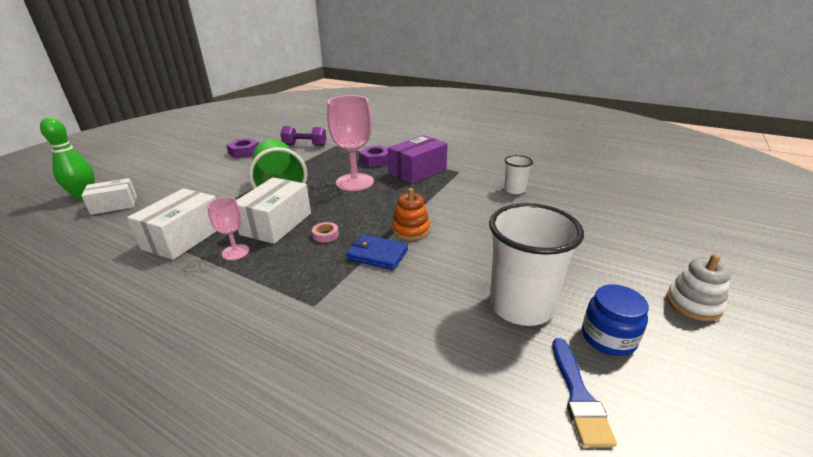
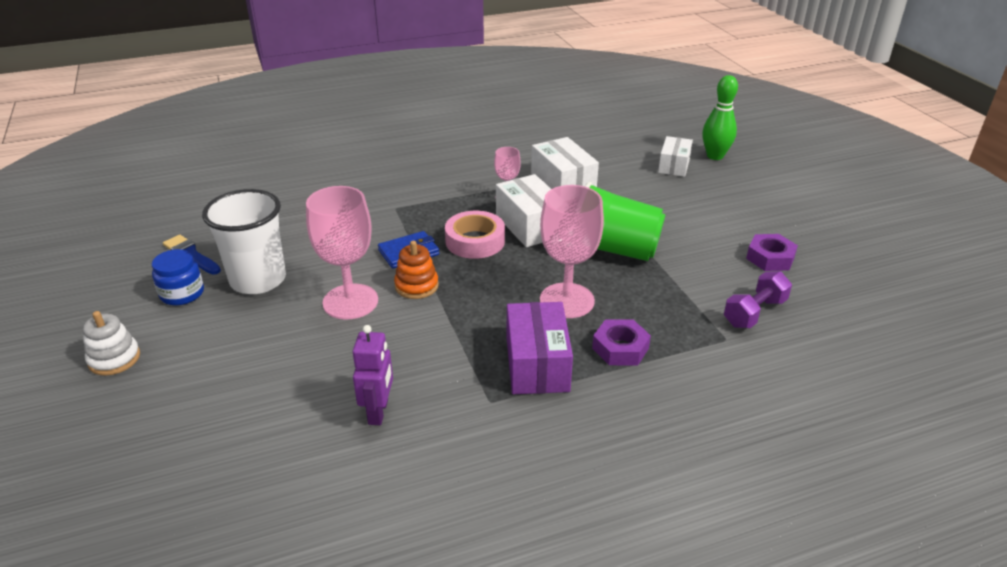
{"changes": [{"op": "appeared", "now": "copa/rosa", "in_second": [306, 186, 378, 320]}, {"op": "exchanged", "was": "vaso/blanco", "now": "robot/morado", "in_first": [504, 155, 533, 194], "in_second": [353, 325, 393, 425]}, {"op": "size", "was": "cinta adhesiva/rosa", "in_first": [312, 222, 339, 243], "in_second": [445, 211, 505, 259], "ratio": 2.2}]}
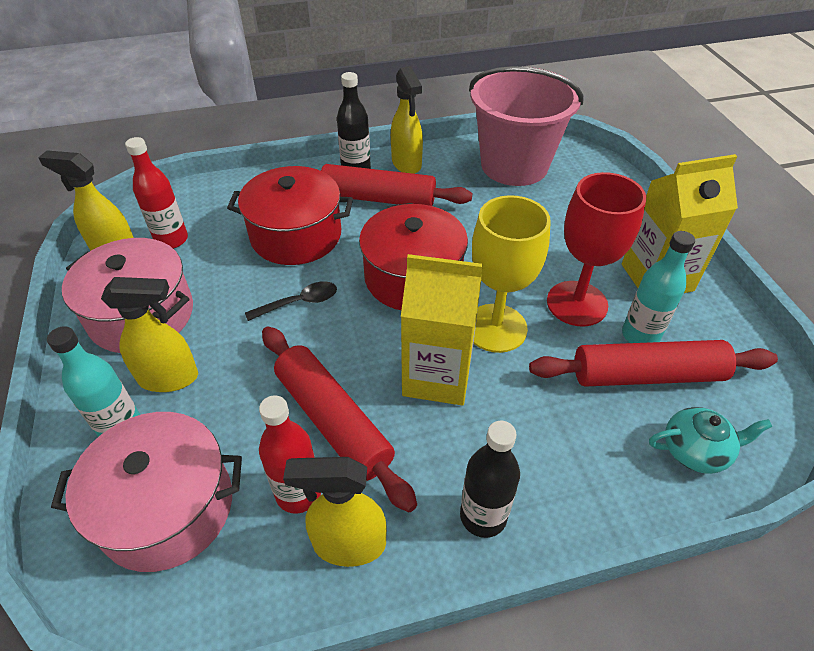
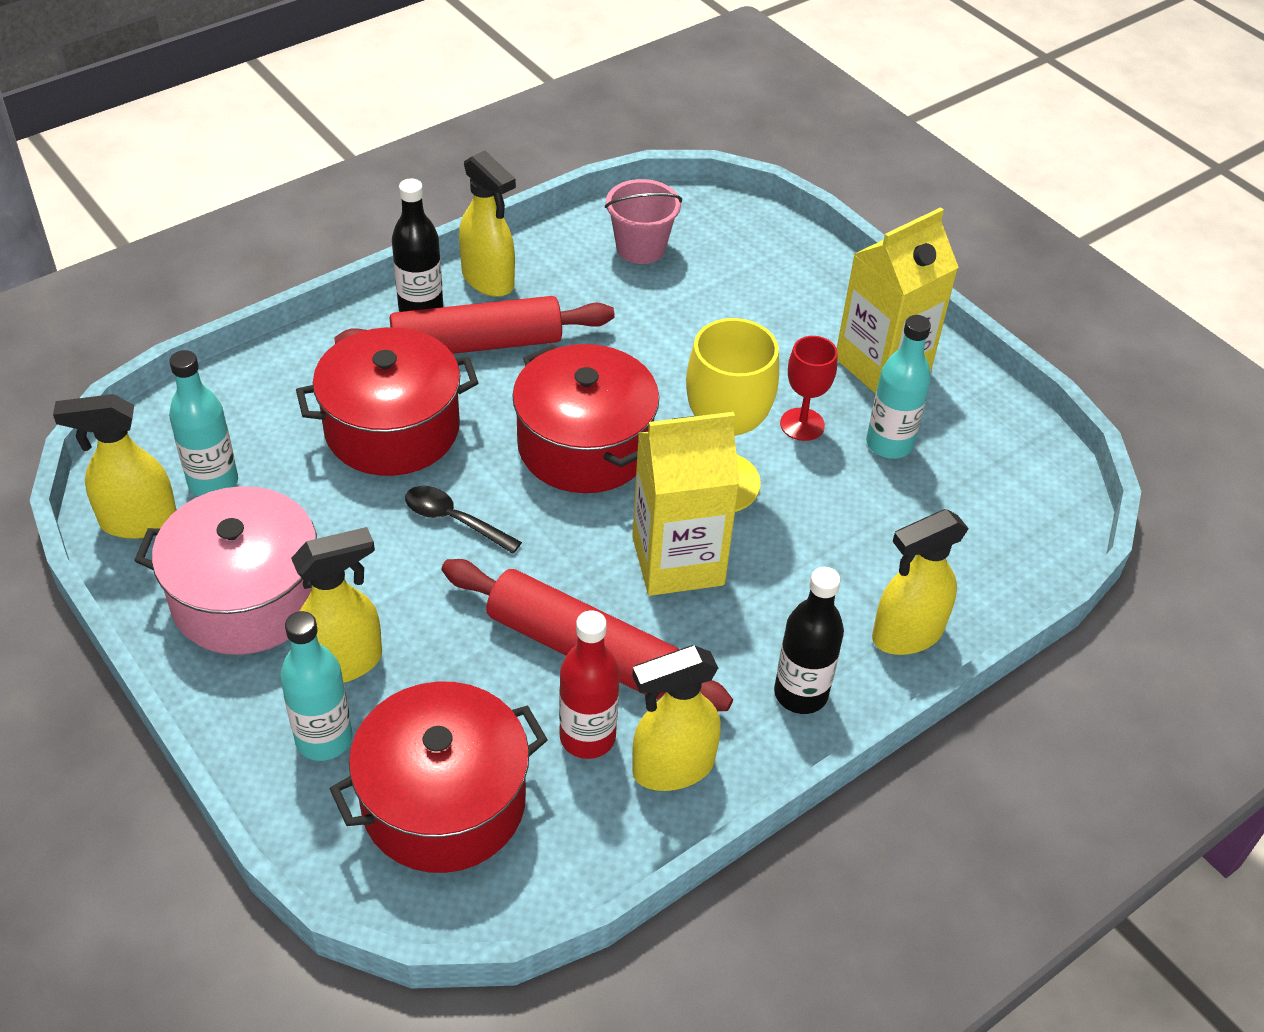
{"changes": [{"op": "colour", "was": "botella/rojo", "now": "botella/turquesa", "in_first": [125, 137, 188, 249], "in_second": [169, 350, 238, 497]}, {"op": "colour", "was": "olla/rosa", "now": "olla/rojo", "in_first": [51, 412, 242, 572], "in_second": [330, 681, 548, 873]}, {"op": "spun", "was": "cuchara/negro", "in_first": [245, 281, 337, 321], "in_second": [405, 486, 522, 554], "clockwise": -105}, {"op": "size", "was": "balde/rosa", "in_first": [469, 66, 584, 186], "in_second": [605, 179, 682, 264], "ratio": 0.5}, {"op": "size", "was": "copa/rojo", "in_first": [547, 172, 646, 327], "in_second": [780, 336, 837, 441], "ratio": 0.57}, {"op": "appeared", "now": "pulverizador/amarillo", "in_second": [872, 509, 969, 655]}, {"op": "missing", "was": "rodillo/rojo", "in_first": [529, 340, 778, 387]}, {"op": "missing", "was": "tetera/turquesa", "in_first": [649, 407, 773, 474]}]}
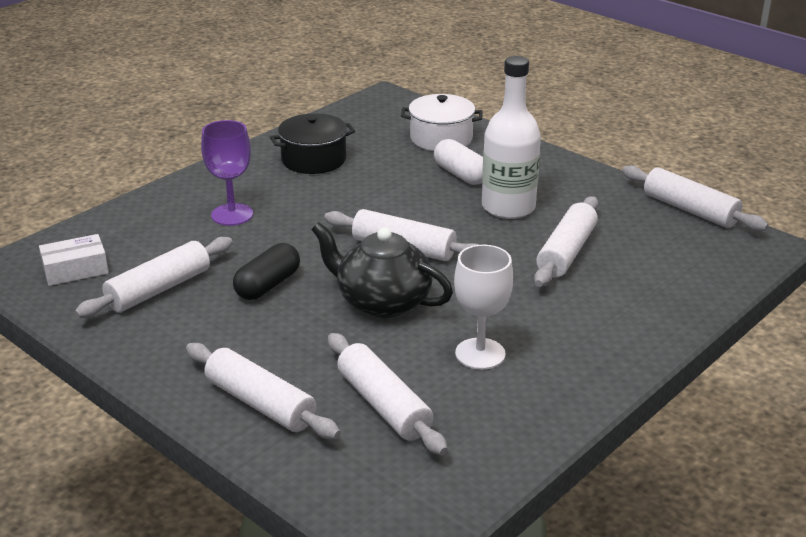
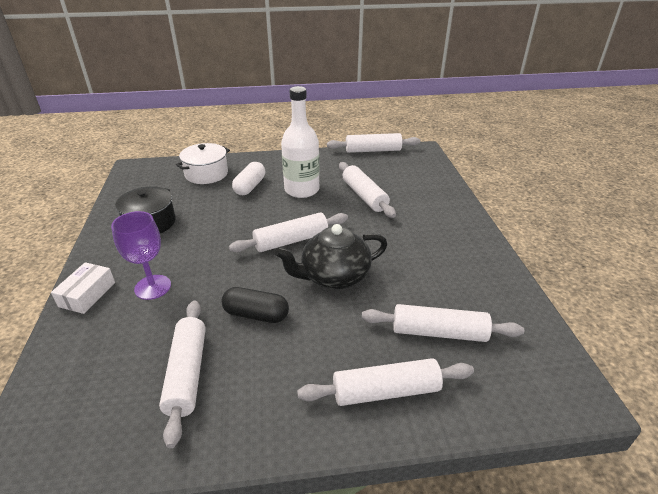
{"changes": [{"op": "relocated", "was": "caja/blanco", "in_first": [39, 234, 109, 286], "in_second": [51, 262, 115, 314]}, {"op": "spun", "was": "cápsula/negro", "in_first": [233, 243, 300, 300], "in_second": [222, 287, 289, 323], "clockwise": -60}, {"op": "spun", "was": "cápsula/blanco", "in_first": [434, 139, 483, 185], "in_second": [232, 162, 265, 195], "clockwise": -75}, {"op": "missing", "was": "copa/blanco", "in_first": [454, 245, 513, 370]}]}
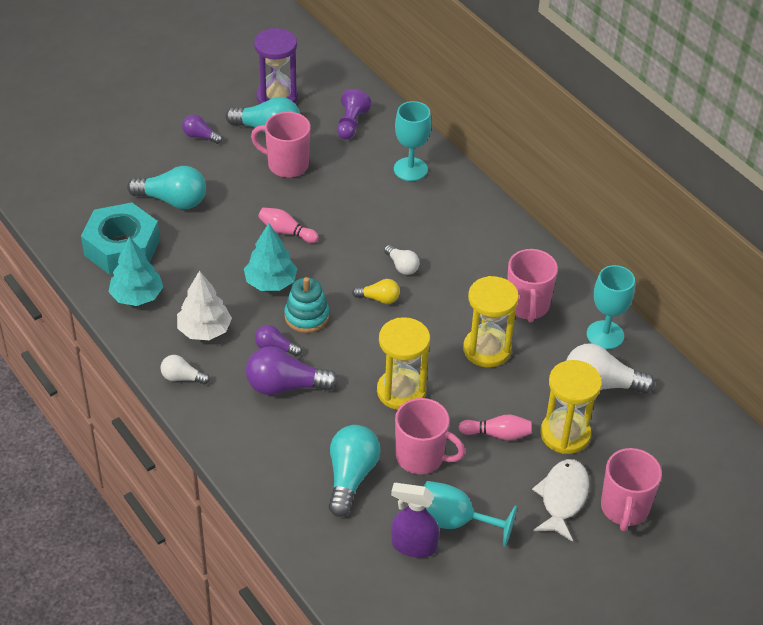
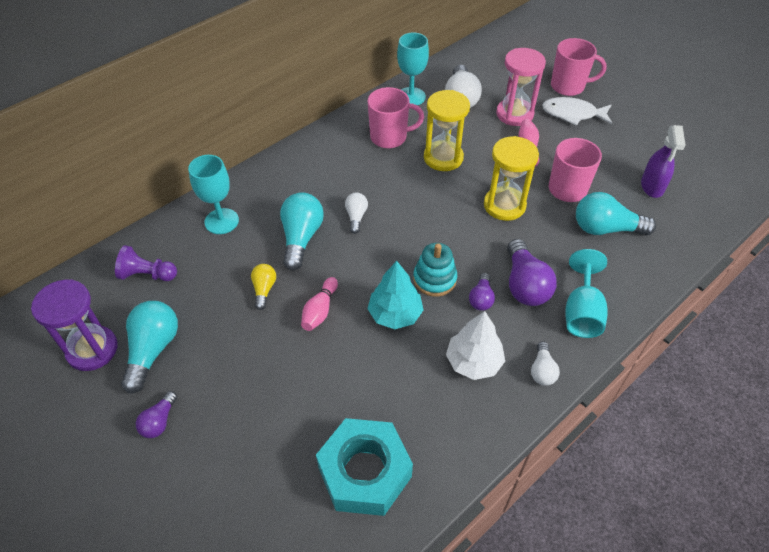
{"changes": [{"op": "relocated", "was": "bombilla/amarillo", "in_first": [352, 279, 400, 304], "in_second": [251, 264, 276, 310]}, {"op": "relocated", "was": "bombilla/turquesa", "in_first": [127, 166, 206, 209], "in_second": [280, 192, 324, 271]}, {"op": "spun", "was": "bombilla/blanco", "in_first": [384, 245, 419, 275], "in_second": [345, 192, 368, 234], "clockwise": -45}, {"op": "colour", "was": "reloj de arena/amarillo", "now": "reloj de arena/rosa", "in_first": [541, 360, 602, 454], "in_second": [496, 48, 546, 126]}, {"op": "relocated", "was": "copa/turquesa", "in_first": [424, 481, 517, 547], "in_second": [565, 249, 608, 338]}, {"op": "missing", "was": "árbol/turquesa", "in_first": [108, 237, 163, 306]}, {"op": "missing", "was": "taza/rosa", "in_first": [251, 112, 311, 178]}]}
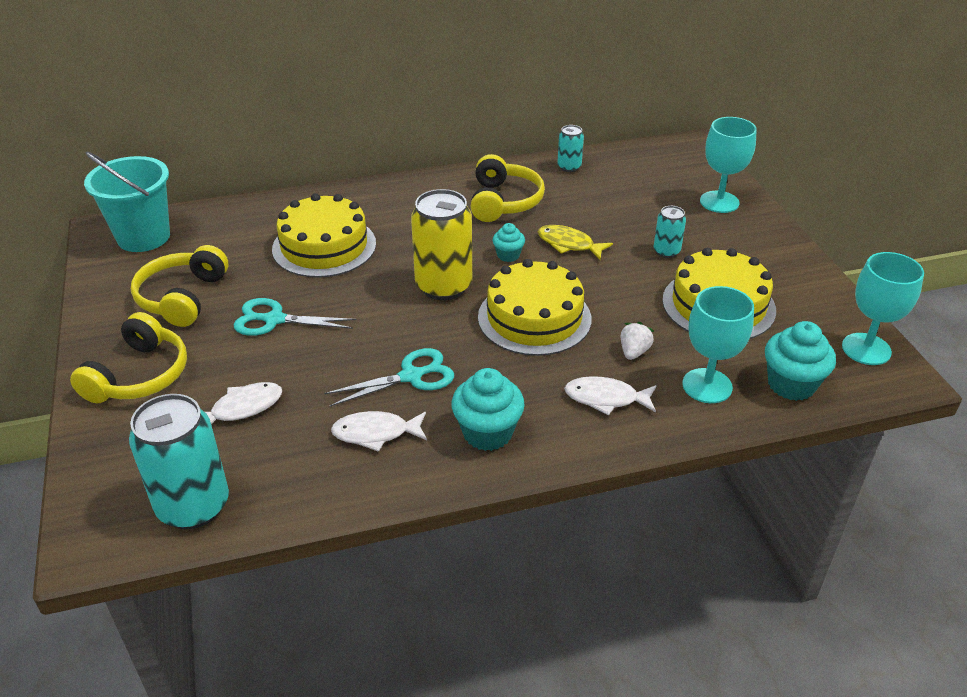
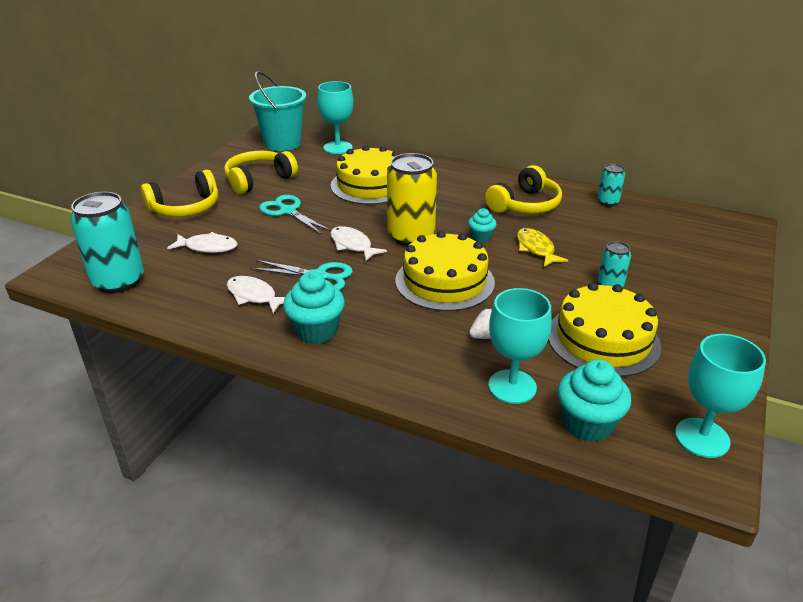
{"changes": [{"op": "relocated", "was": "copa/turquesa", "in_first": [700, 117, 757, 213], "in_second": [317, 81, 354, 154]}, {"op": "relocated", "was": "pez/blanco", "in_first": [564, 376, 657, 415], "in_second": [330, 226, 387, 261]}]}
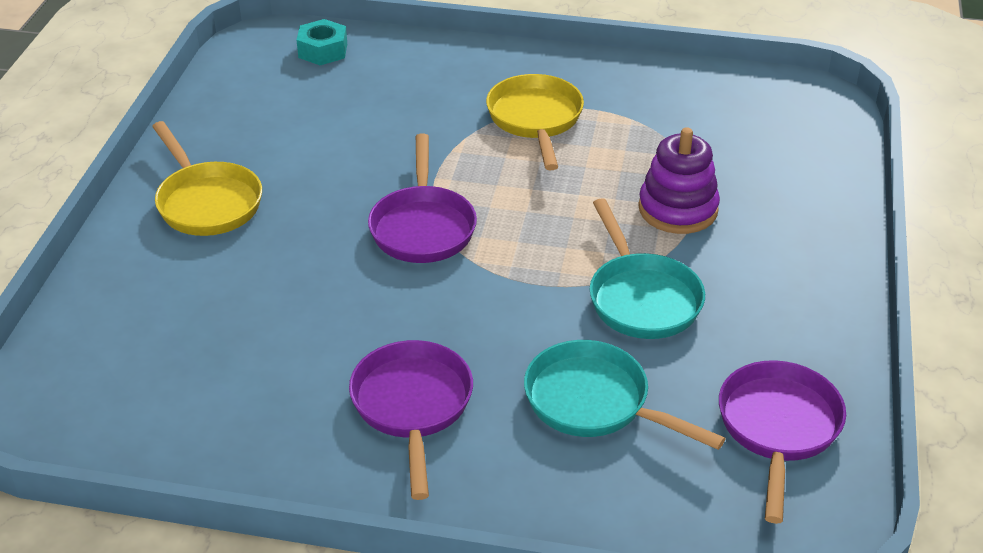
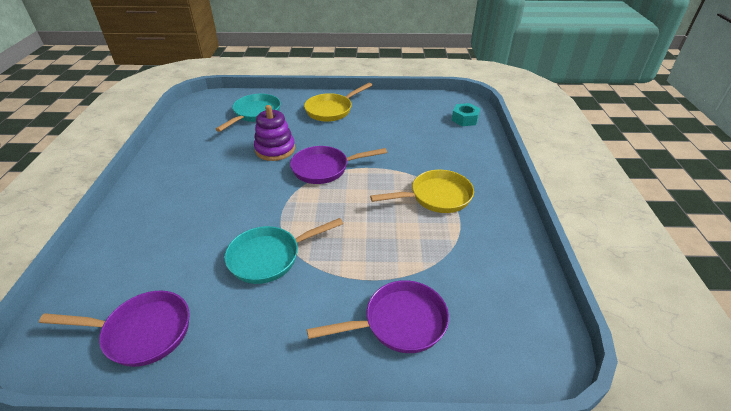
{"changes": [{"op": "relocated", "was": "sartén/turquesa", "in_first": [524, 340, 726, 450], "in_second": [215, 94, 281, 132]}, {"op": "relocated", "was": "juguete apilable/morado", "in_first": [638, 127, 720, 234], "in_second": [254, 105, 295, 161]}, {"op": "relocated", "was": "sartén/morado", "in_first": [349, 340, 473, 500], "in_second": [307, 280, 449, 353]}]}
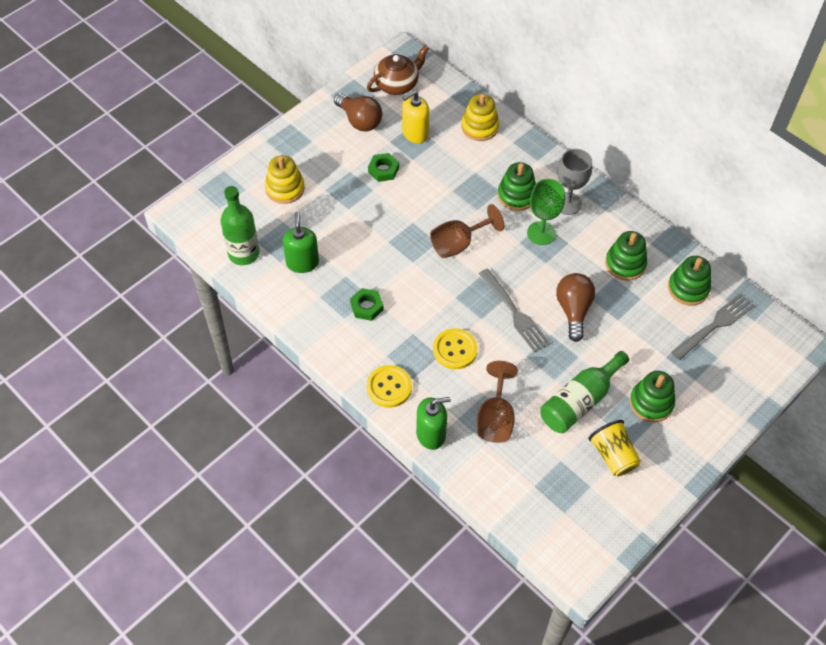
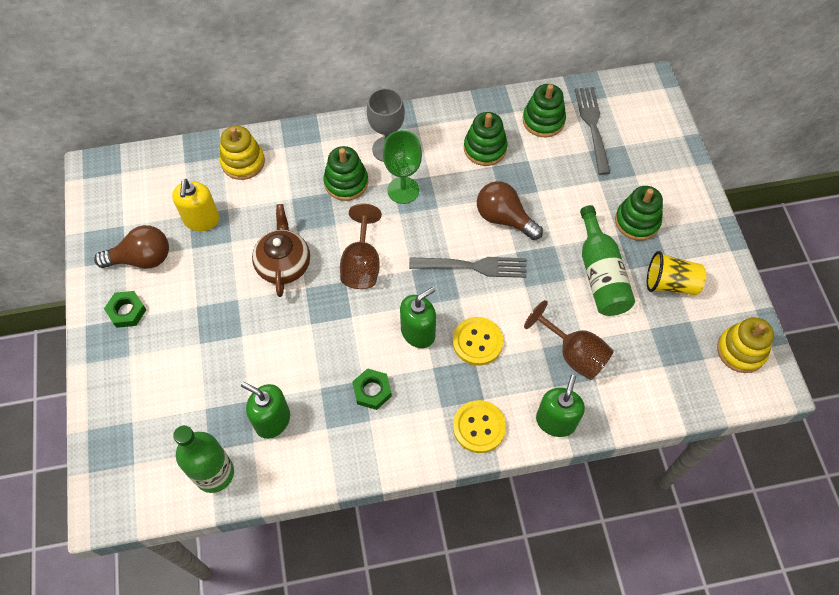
{"changes": [{"op": "relocated", "was": "tuerca/verde", "in_first": [368, 153, 399, 182], "in_second": [104, 291, 146, 328]}, {"op": "relocated", "was": "tetera/marrón", "in_first": [367, 45, 429, 95], "in_second": [252, 204, 310, 297]}, {"op": "appeared", "now": "dispensador de jabón/verde", "in_second": [400, 287, 436, 348]}, {"op": "relocated", "was": "juguete apilable/amarillo", "in_first": [265, 155, 305, 204], "in_second": [717, 317, 774, 373]}]}
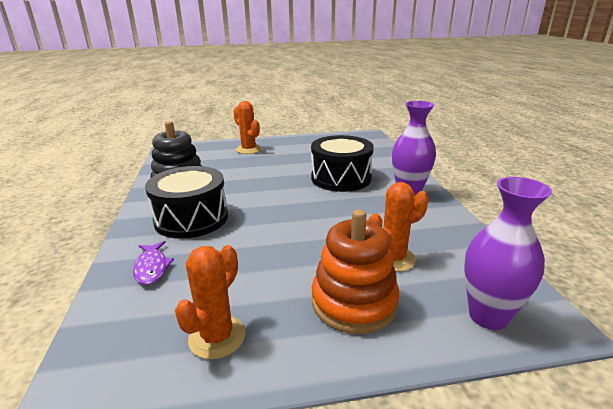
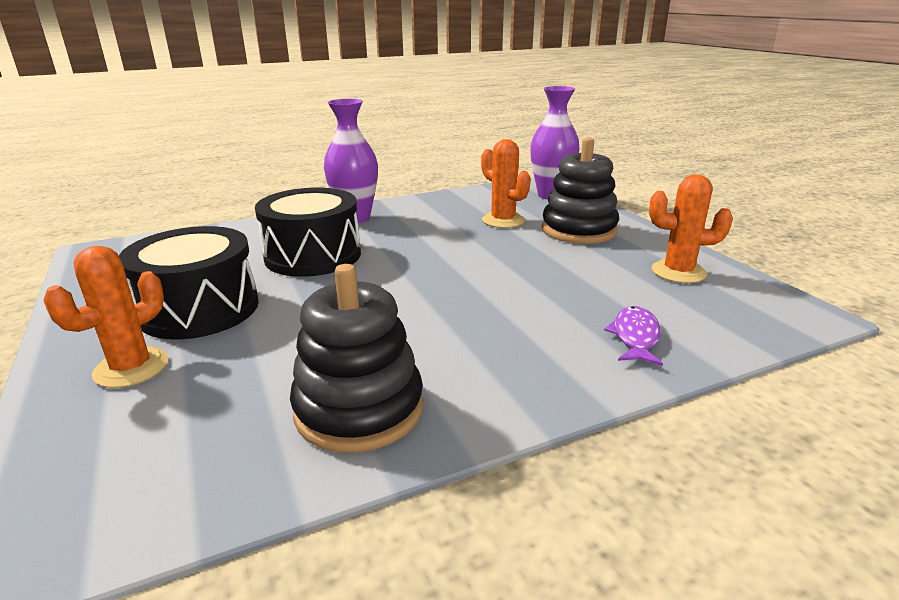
{"changes": [{"op": "relocated", "was": "tambor/negro", "in_first": [145, 166, 228, 239], "in_second": [119, 226, 259, 340]}, {"op": "colour", "was": "juguete apilable/naranja", "now": "juguete apilable/negro", "in_first": [312, 210, 399, 334], "in_second": [542, 137, 619, 244]}, {"op": "spun", "was": "pez/morado", "in_first": [133, 241, 174, 285], "in_second": [604, 306, 663, 366], "clockwise": -45}]}
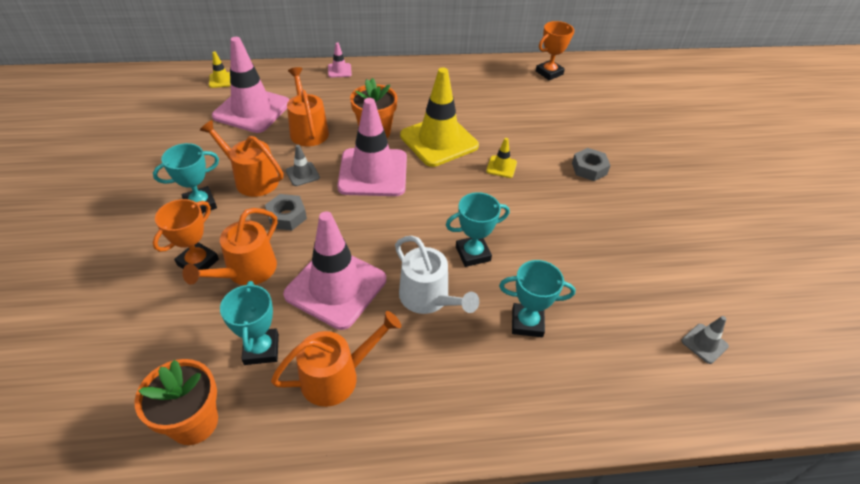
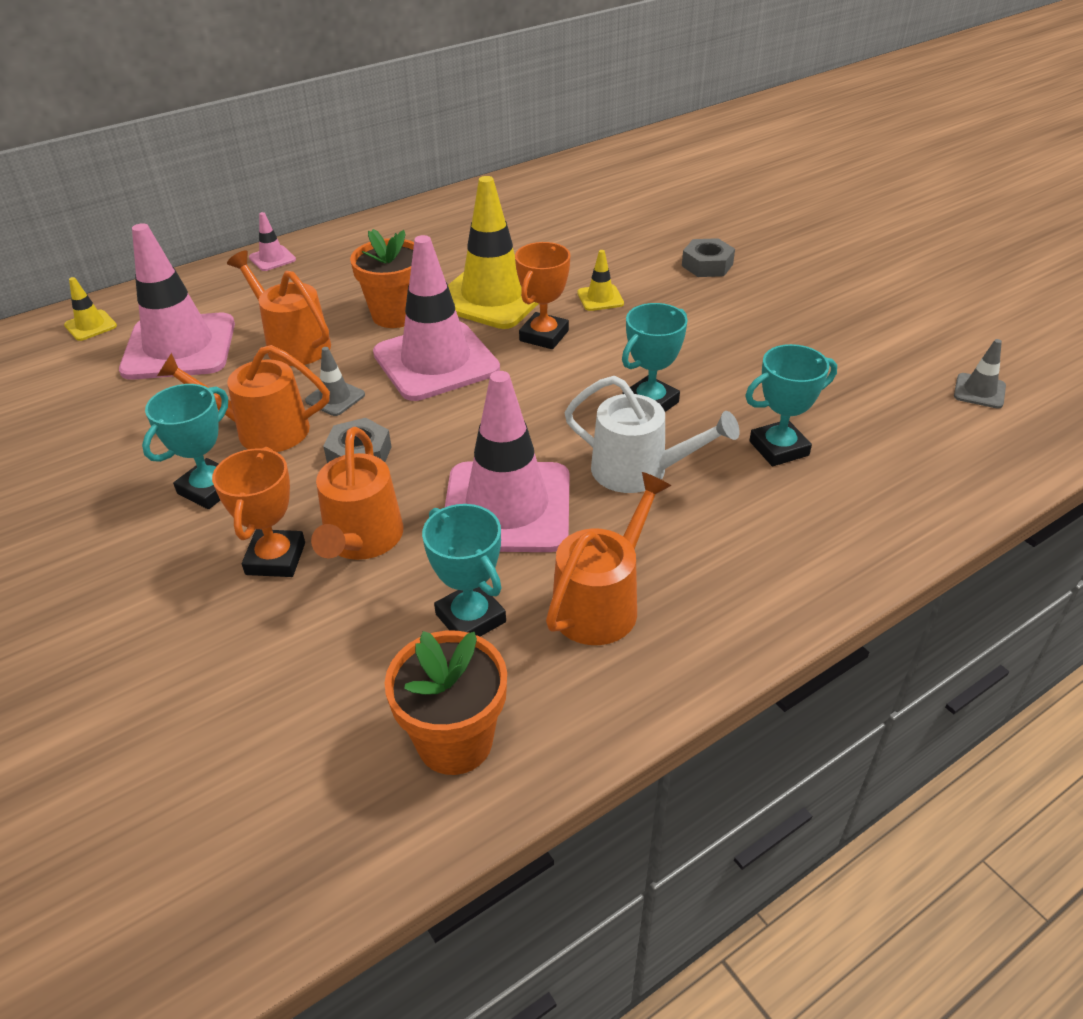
{"changes": [{"op": "relocated", "was": "trofeo/naranja", "in_first": [536, 21, 574, 80], "in_second": [515, 242, 570, 349]}]}
